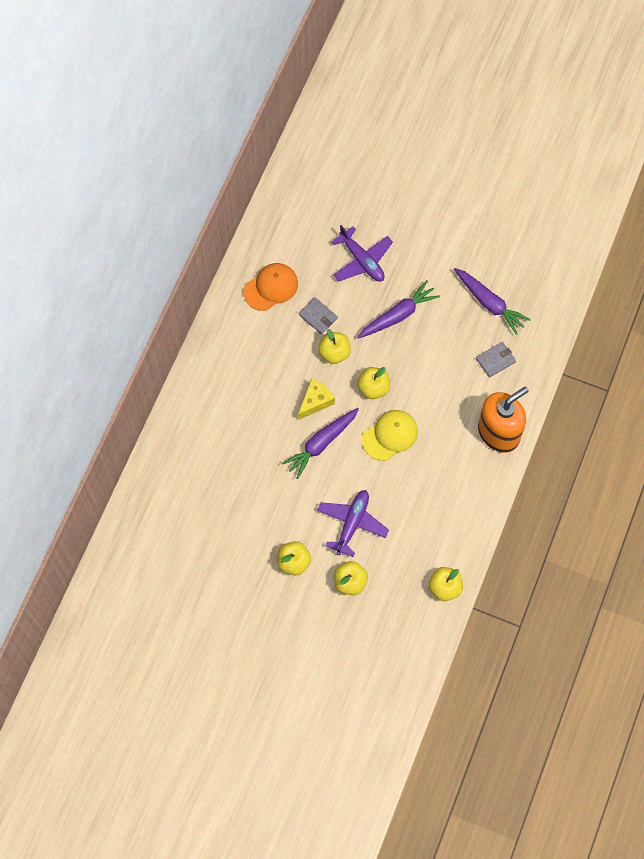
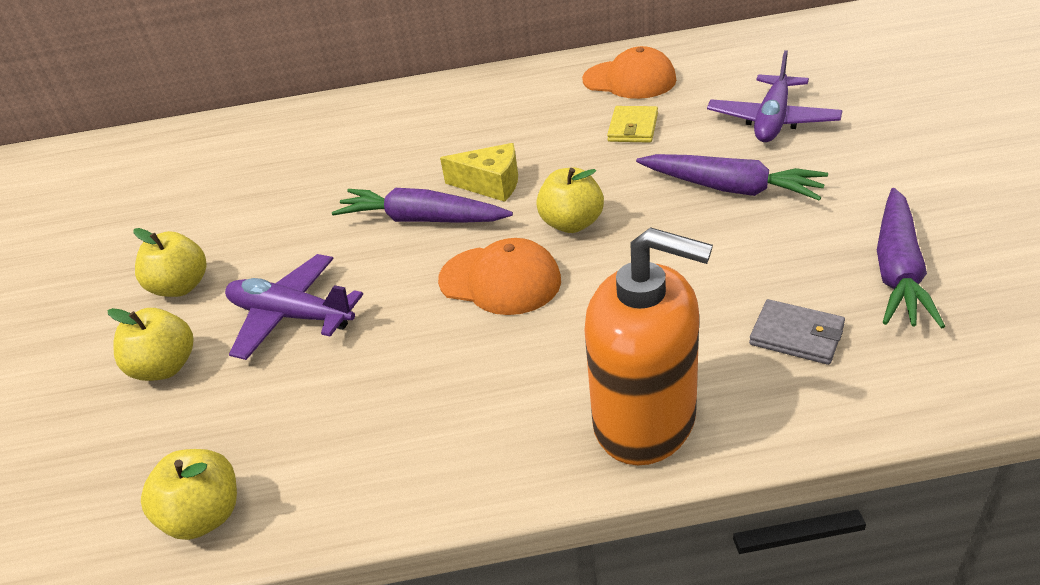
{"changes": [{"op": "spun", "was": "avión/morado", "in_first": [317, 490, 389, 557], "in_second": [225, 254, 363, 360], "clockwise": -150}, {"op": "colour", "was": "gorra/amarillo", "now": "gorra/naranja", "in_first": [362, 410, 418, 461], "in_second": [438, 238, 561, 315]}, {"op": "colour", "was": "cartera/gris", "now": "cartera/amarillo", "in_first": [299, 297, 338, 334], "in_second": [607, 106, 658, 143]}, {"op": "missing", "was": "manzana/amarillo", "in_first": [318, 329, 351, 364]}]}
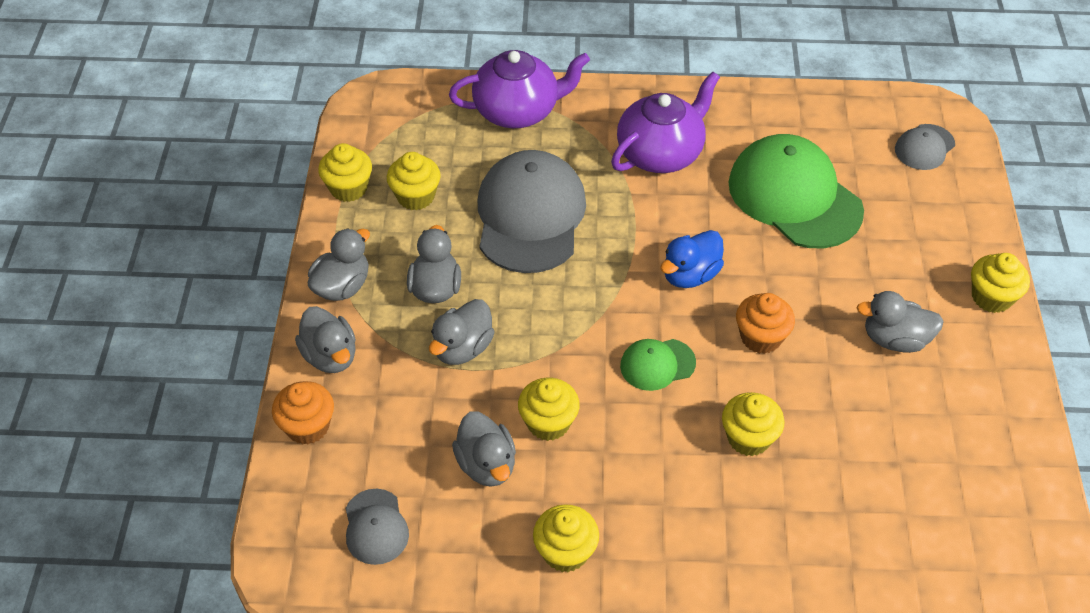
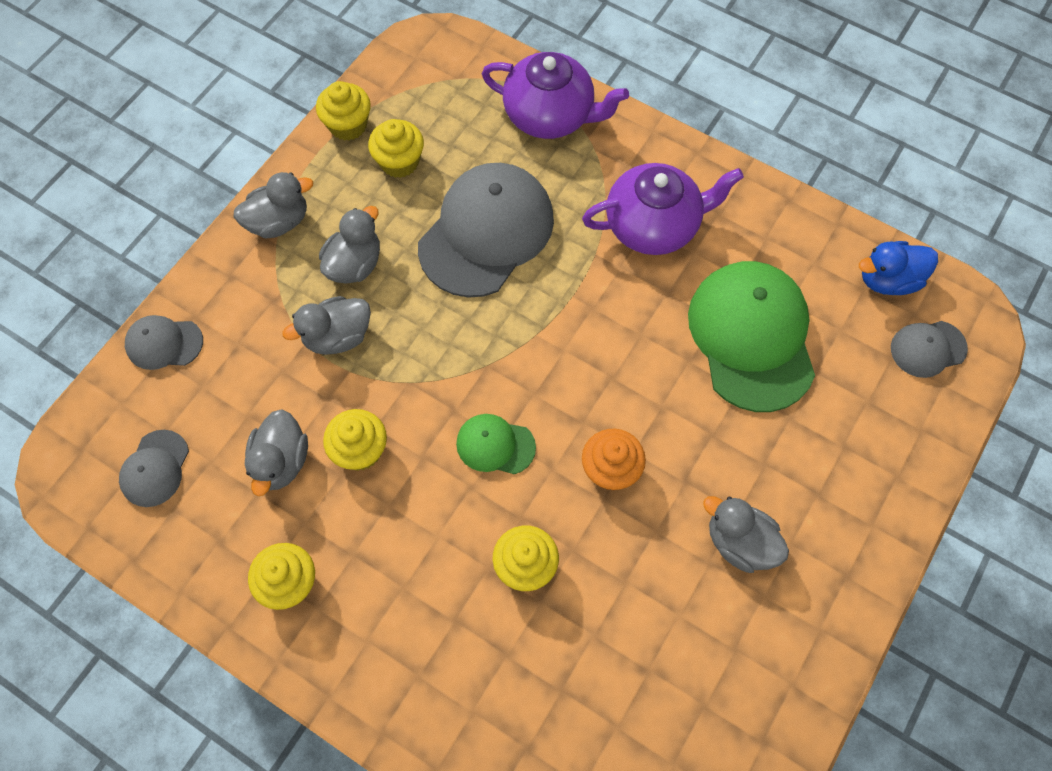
{"changes": [{"op": "exchanged", "was": "magdalena/naranja", "now": "gorra/gris", "in_first": [272, 381, 334, 445], "in_second": [125, 315, 203, 370]}, {"op": "relocated", "was": "pato/azul", "in_first": [660, 230, 724, 288], "in_second": [859, 241, 938, 295]}, {"op": "missing", "was": "pato/gris", "in_first": [295, 306, 356, 373]}, {"op": "missing", "was": "magdalena/amarillo", "in_first": [971, 253, 1030, 313]}]}
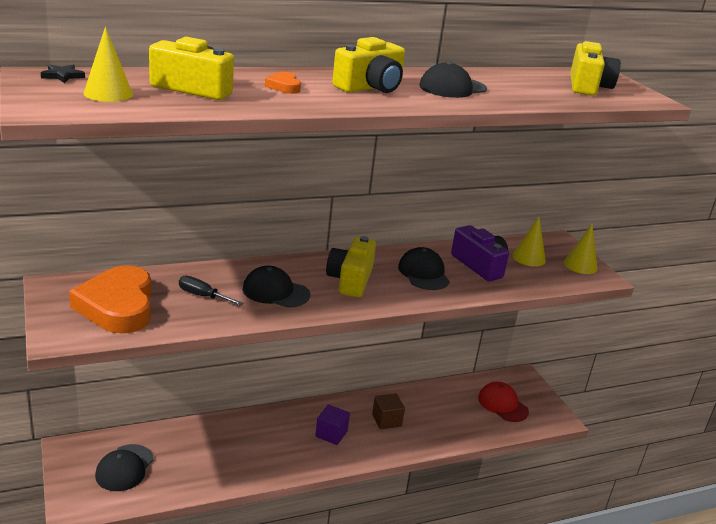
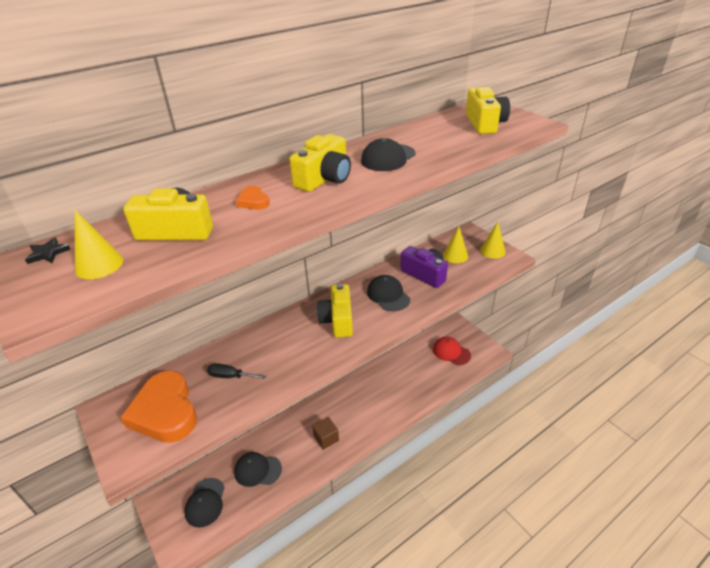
{"changes": [{"op": "relocated", "was": "gorra/negro", "in_first": [243, 266, 310, 308], "in_second": [234, 452, 282, 487]}, {"op": "relocated", "was": "cubo/marrón", "in_first": [372, 393, 405, 429], "in_second": [312, 417, 339, 450]}, {"op": "missing", "was": "cubo/morado", "in_first": [315, 405, 350, 445]}]}
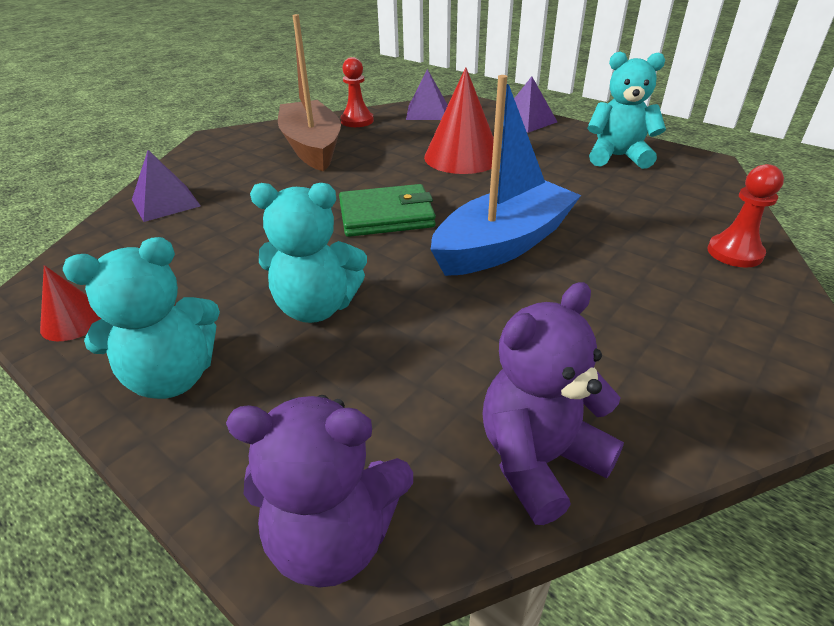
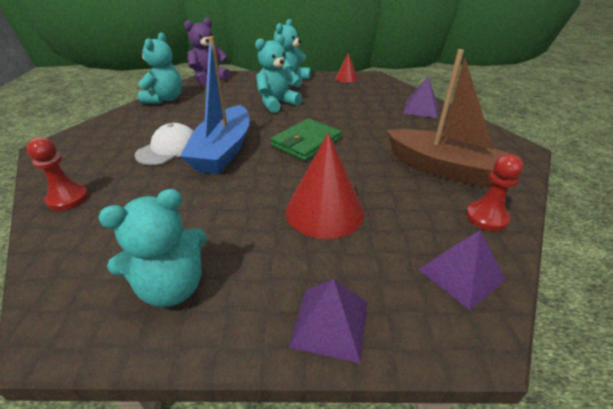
{"changes": [{"op": "appeared", "now": "gorra/blanco", "in_second": [135, 123, 193, 165]}, {"op": "colour", "was": "osito/morado", "now": "osito/turquesa", "in_first": [482, 282, 624, 525], "in_second": [138, 33, 182, 104]}]}
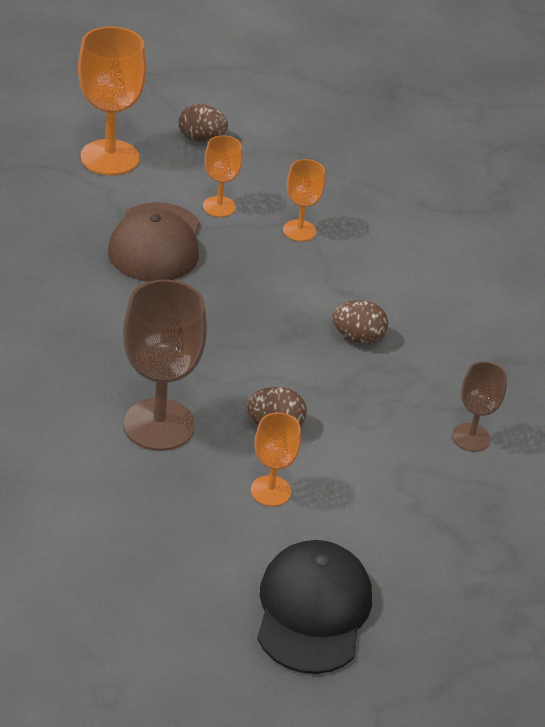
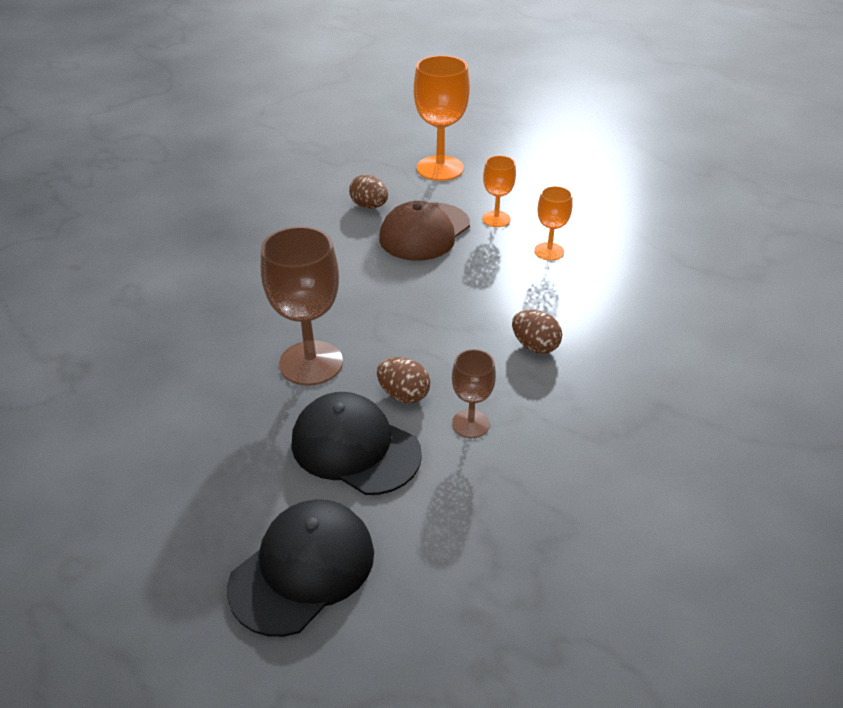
{"changes": [{"op": "exchanged", "was": "copa/naranja", "now": "gorra/negro", "in_first": [251, 412, 301, 506], "in_second": [291, 392, 422, 495]}, {"op": "relocated", "was": "huevo/marrón", "in_first": [179, 104, 228, 142], "in_second": [349, 175, 388, 208]}, {"op": "relocated", "was": "copa/marrón", "in_first": [452, 361, 507, 452], "in_second": [452, 349, 496, 438]}]}
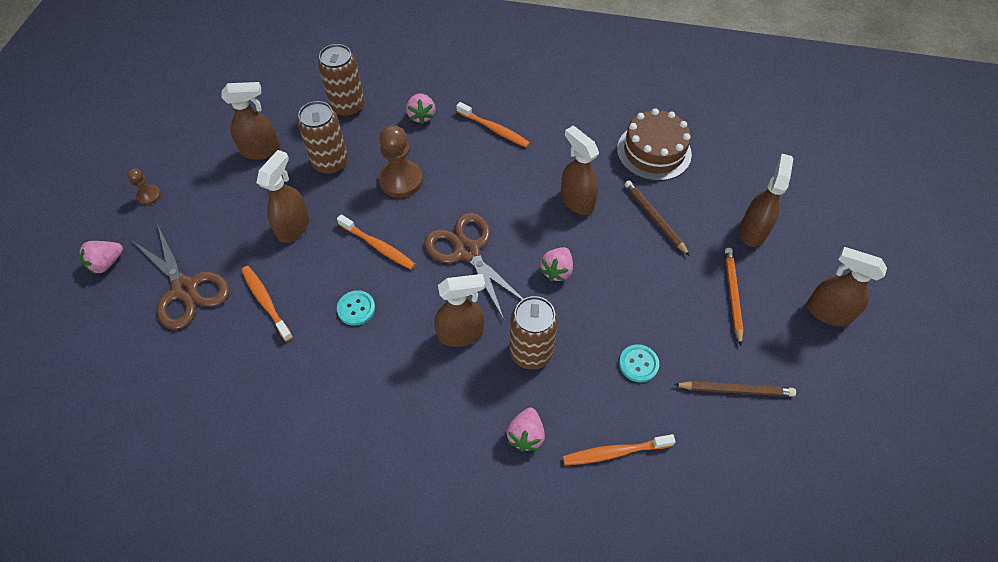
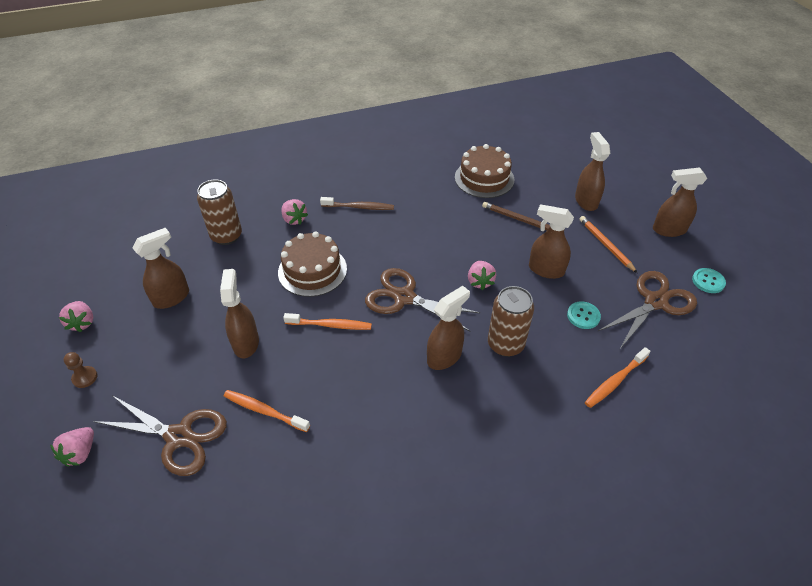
{"changes": [{"op": "relocated", "was": "fresa/rosa", "in_first": [506, 408, 545, 452], "in_second": [59, 301, 93, 332]}, {"op": "exchanged", "was": "peón/marrón", "now": "tarta/marrón", "in_first": [378, 125, 423, 198], "in_second": [278, 232, 347, 297]}, {"op": "colour", "was": "cepillo de dientes/naranja", "now": "cepillo de dientes/marrón", "in_first": [456, 102, 530, 148], "in_second": [320, 197, 394, 210]}, {"op": "relocated", "was": "pulverizador/marrón", "in_first": [561, 126, 599, 215], "in_second": [529, 204, 574, 279]}, {"op": "exchanged", "was": "lápiz/marrón", "now": "tijeras/marrón", "in_first": [674, 381, 796, 397], "in_second": [597, 271, 697, 349]}, {"op": "relocated", "was": "botón/turquesa", "in_first": [337, 290, 375, 326], "in_second": [692, 268, 726, 293]}, {"op": "missing", "was": "lata/marrón", "in_first": [298, 101, 348, 175]}]}
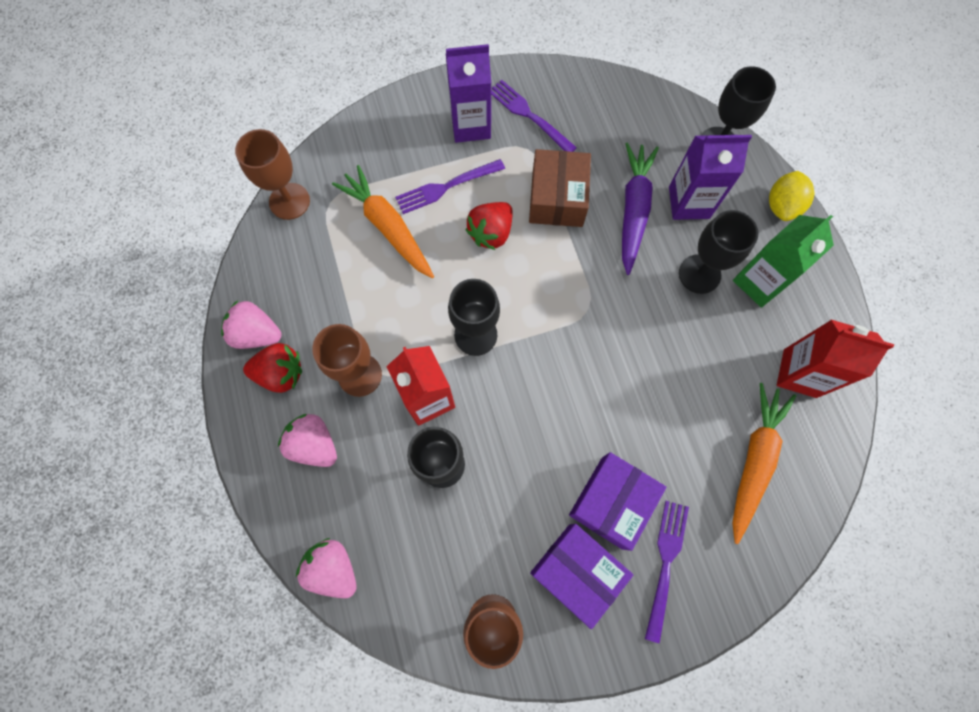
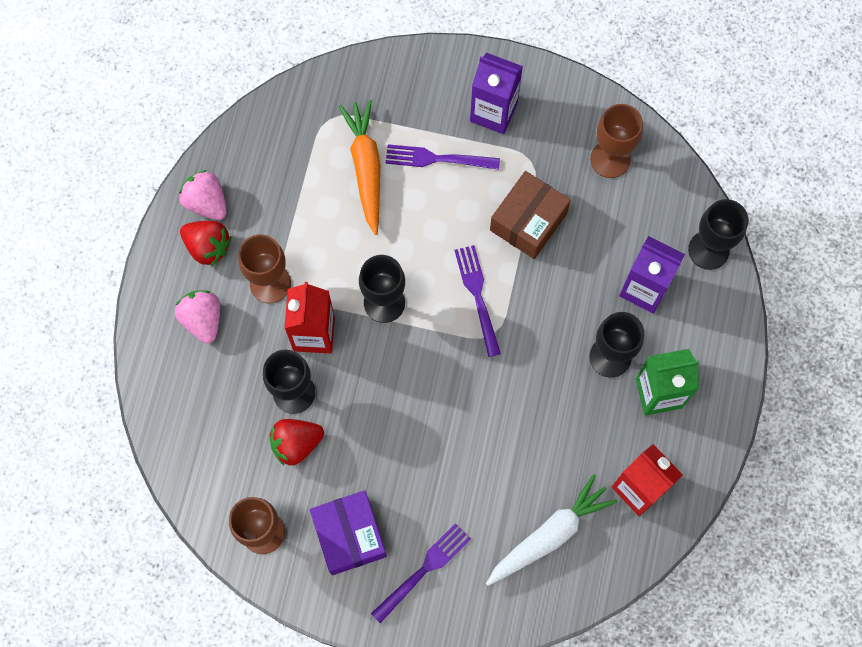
{"changes": [{"op": "relocated", "was": "fresa/rojo", "in_first": [465, 202, 513, 250], "in_second": [270, 419, 324, 465]}, {"op": "relocated", "was": "tenedor/morado", "in_first": [491, 80, 577, 152], "in_second": [454, 245, 501, 357]}, {"op": "colour", "was": "zanahoria/naranja", "now": "zanahoria/blanco", "in_first": [732, 383, 796, 544], "in_second": [486, 474, 617, 586]}, {"op": "relocated", "was": "copa/marrón", "in_first": [235, 129, 310, 220], "in_second": [590, 104, 643, 178]}, {"op": "missing", "was": "fresa/rosa", "in_first": [296, 538, 356, 598]}, {"op": "missing", "was": "caja/morado", "in_first": [569, 452, 666, 551]}, {"op": "missing", "was": "zanahoria/morado", "in_first": [622, 143, 659, 275]}, {"op": "missing", "was": "limón/amarillo", "in_first": [769, 171, 814, 221]}]}
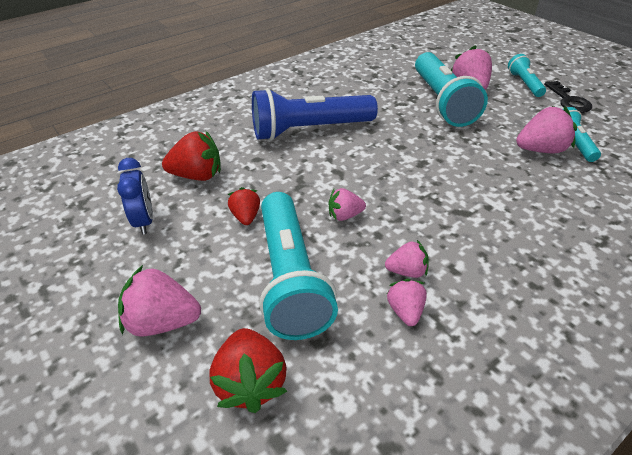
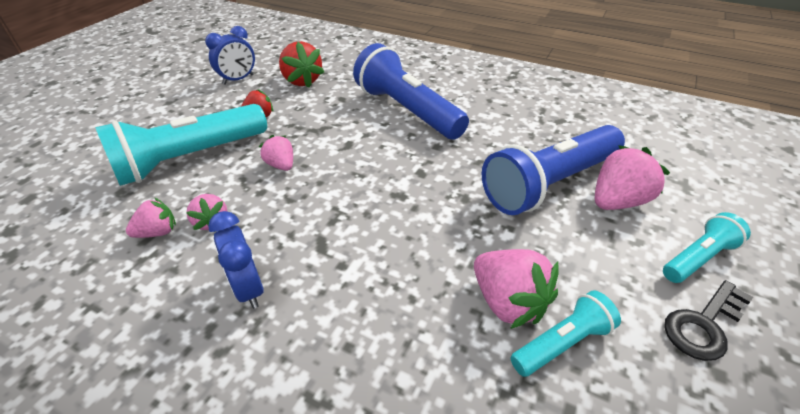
{"changes": [{"op": "appeared", "now": "despertador/azul", "in_second": [208, 211, 264, 309]}, {"op": "colour", "was": "lámpara de mano/turquesa", "now": "lámpara de mano/azul", "in_first": [415, 52, 488, 127], "in_second": [482, 125, 625, 215]}, {"op": "missing", "was": "fresa/rosa", "in_first": [118, 265, 201, 337]}, {"op": "missing", "was": "fresa/rojo", "in_first": [209, 328, 287, 413]}]}
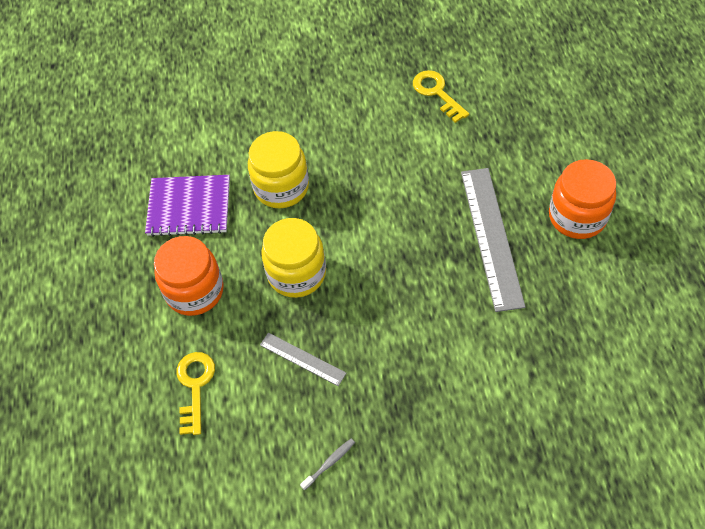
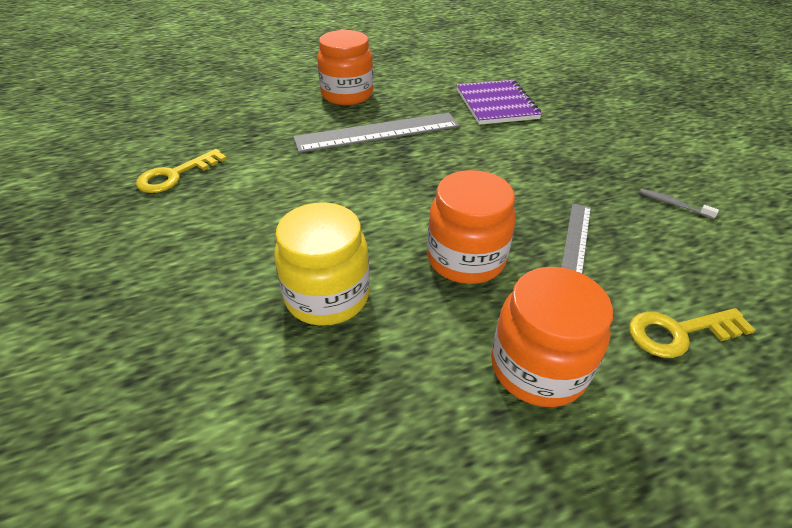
{"changes": [{"op": "colour", "was": "tarro/amarillo", "now": "tarro/naranja", "in_first": [261, 218, 326, 298], "in_second": [427, 170, 516, 284]}, {"op": "relocated", "was": "cuaderno/morado", "in_first": [145, 175, 230, 237], "in_second": [457, 80, 542, 125]}]}
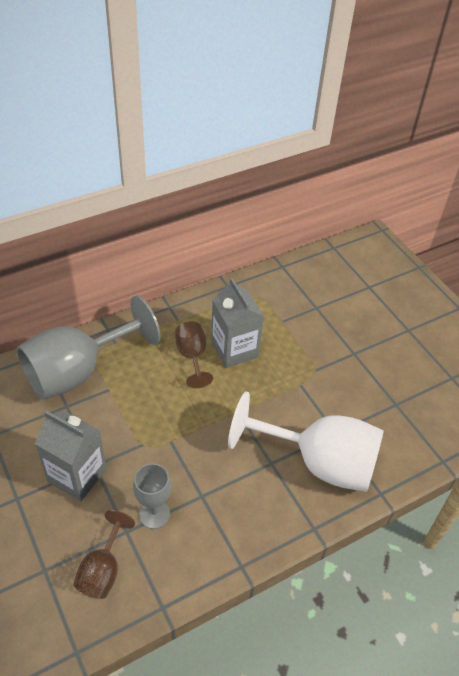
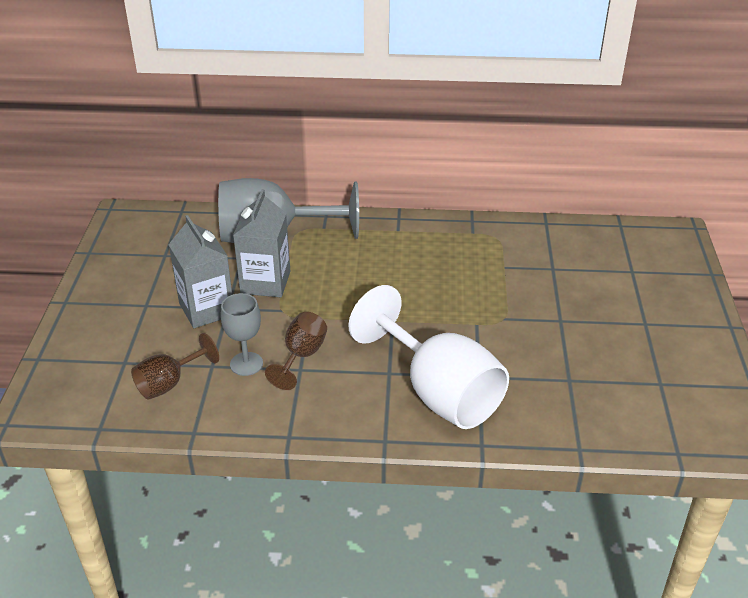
{"changes": [{"op": "relocated", "was": "cartón de leche/gris", "in_first": [211, 278, 264, 368], "in_second": [233, 189, 290, 297]}, {"op": "relocated", "was": "copa/marrón", "in_first": [175, 322, 213, 388], "in_second": [265, 312, 327, 390]}]}
